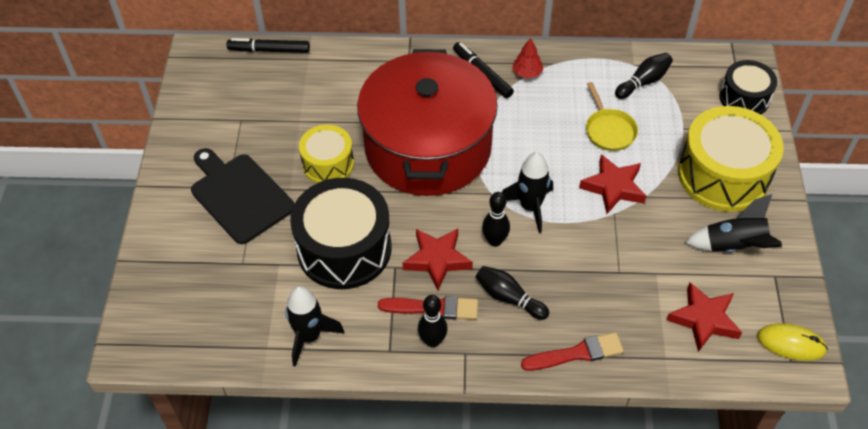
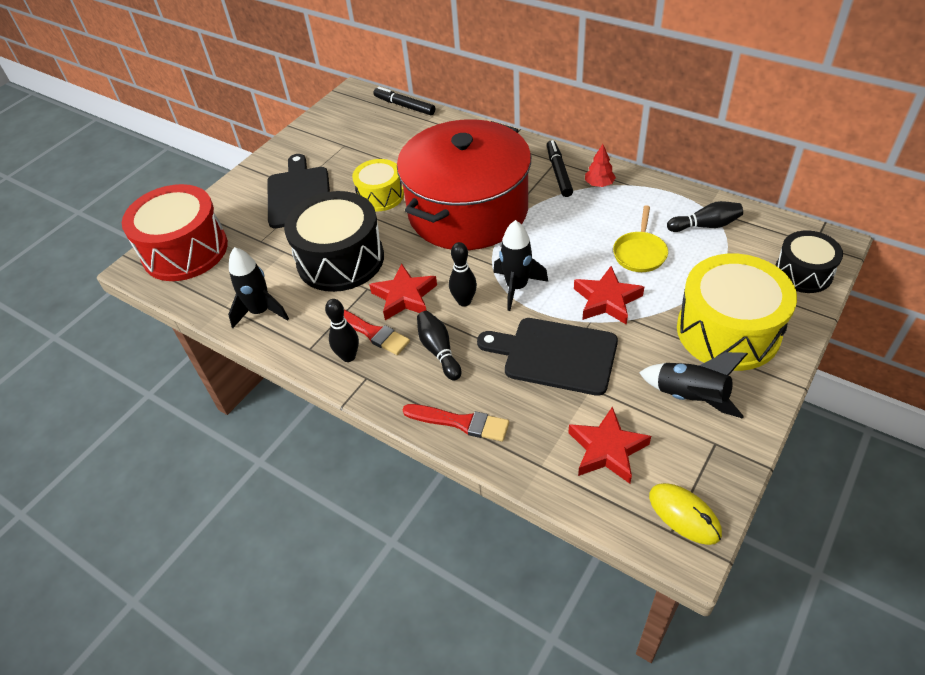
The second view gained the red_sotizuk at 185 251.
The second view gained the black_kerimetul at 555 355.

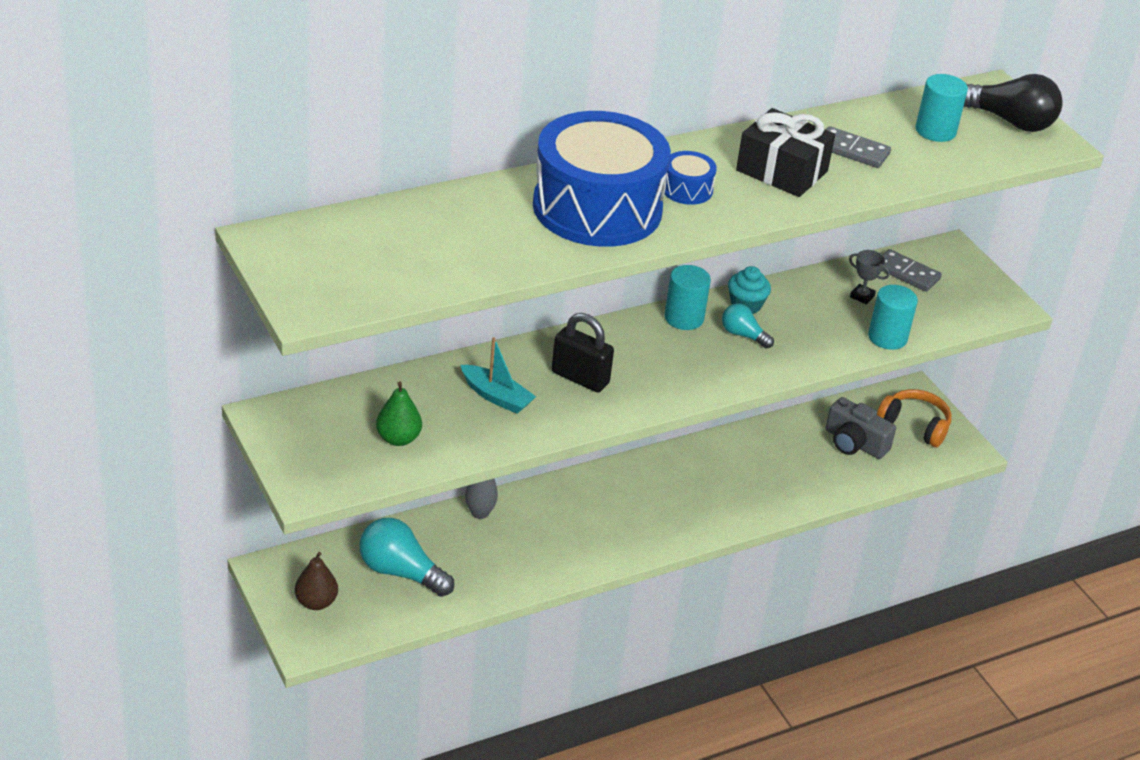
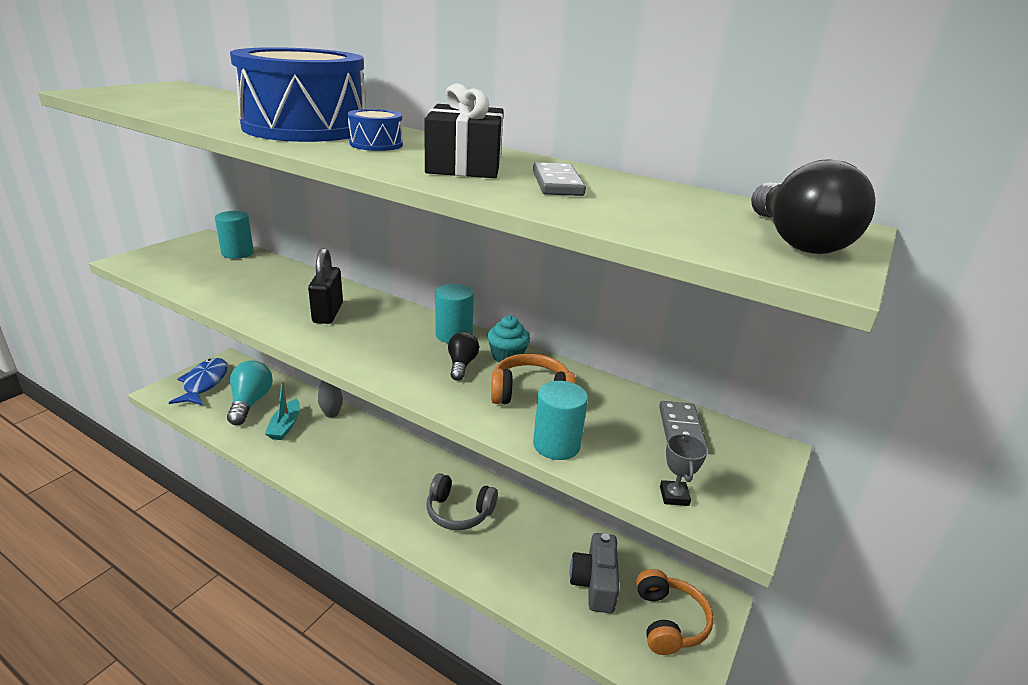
The second view lost the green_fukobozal at 398 439.
The second view gained the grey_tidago at 459 512.
The second view gained the orange_tidago at 531 394.
The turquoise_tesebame ended up elsewhere, having gone from 496 397 to 285 426.
The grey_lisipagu ended up elsewhere, having gone from 862 296 to 674 496.
The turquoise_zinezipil ended up elsewhere, having gone from 935 131 to 237 253.
Where the brown_fukobozal stood at 316 602, the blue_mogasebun came to stand at 204 383.
What was the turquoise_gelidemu at 743 335 turned into the black_gelidemu at 461 365.

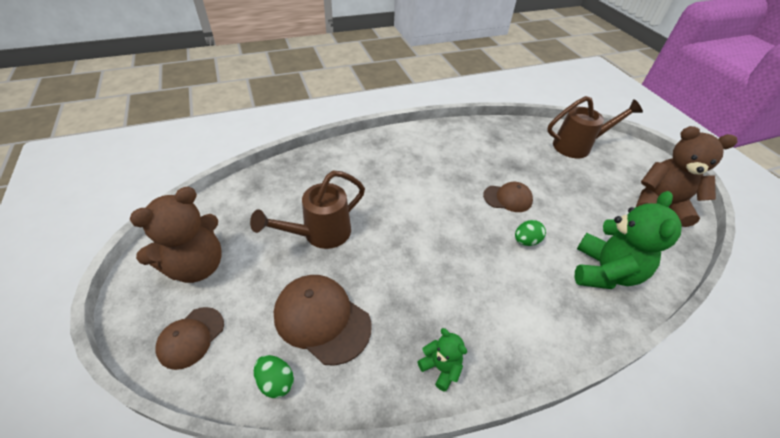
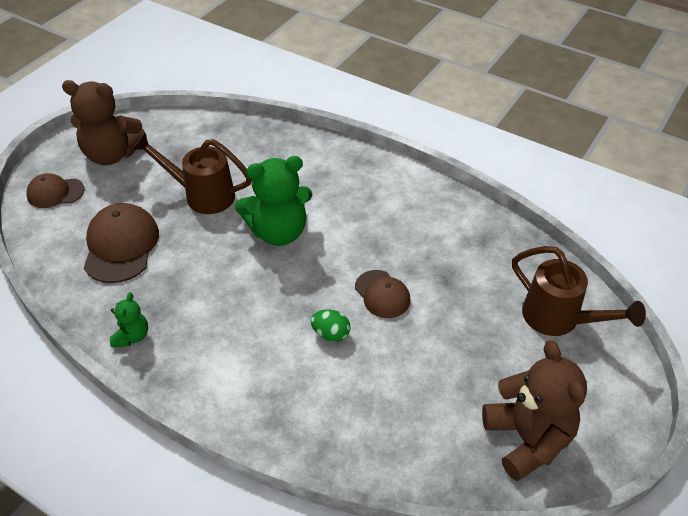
The second view lost the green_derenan at 276 382.
The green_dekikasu ended up elsewhere, having gone from 604 272 to 278 232.

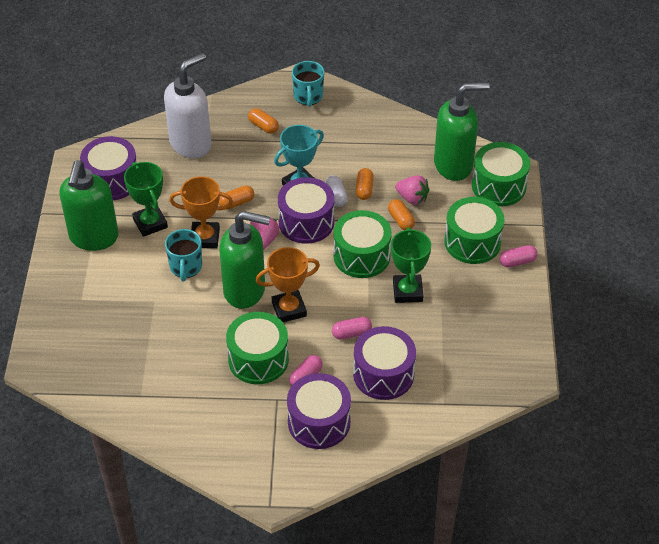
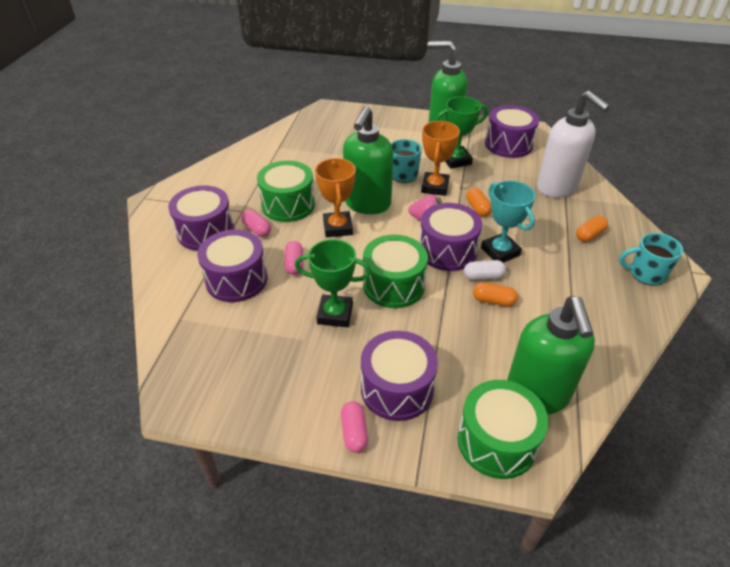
The second view lost the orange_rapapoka at 401 220.
The second view lost the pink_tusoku at 412 198.
What was the green_sotizuk at 472 242 turned into the purple_sotizuk at 397 389.

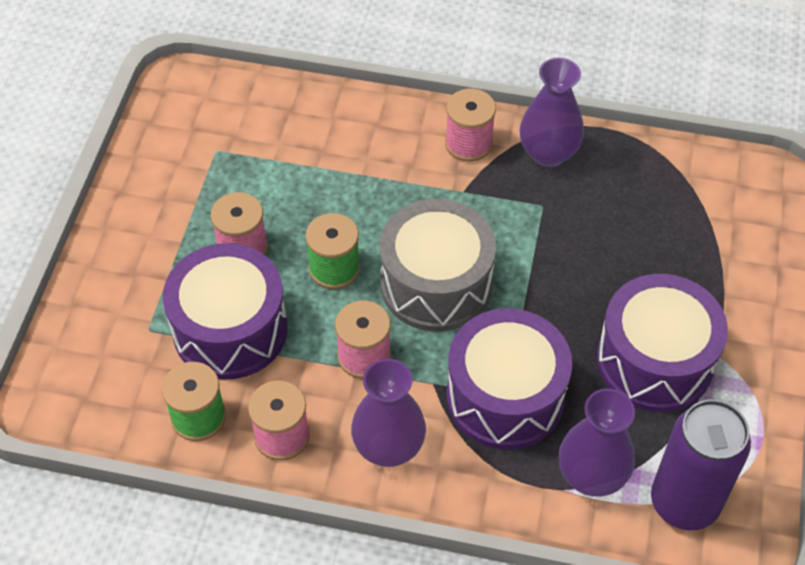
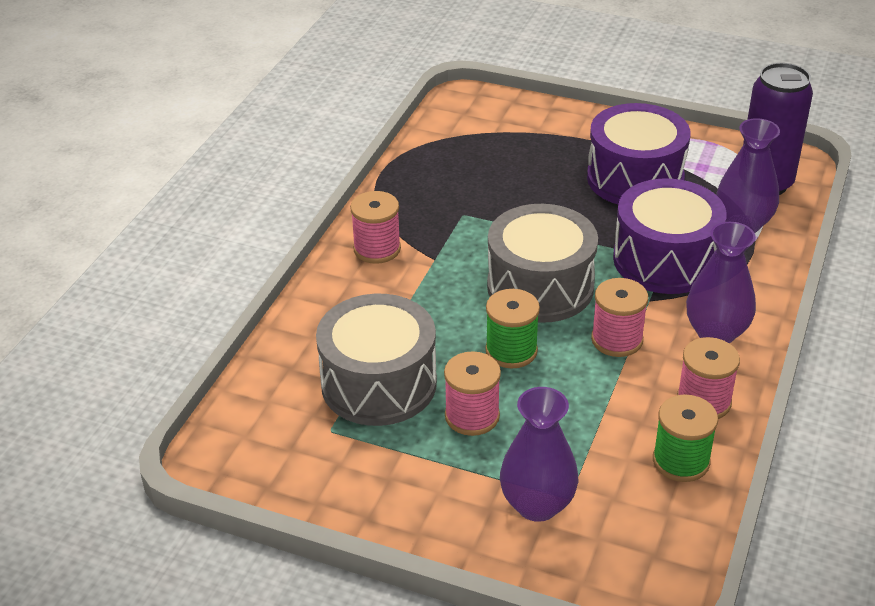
The second view lost the purple_sotizuk at 230 329.
The second view gained the grey_sotizuk at 379 383.
The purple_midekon ended up elsewhere, having gone from 548 153 to 537 505.

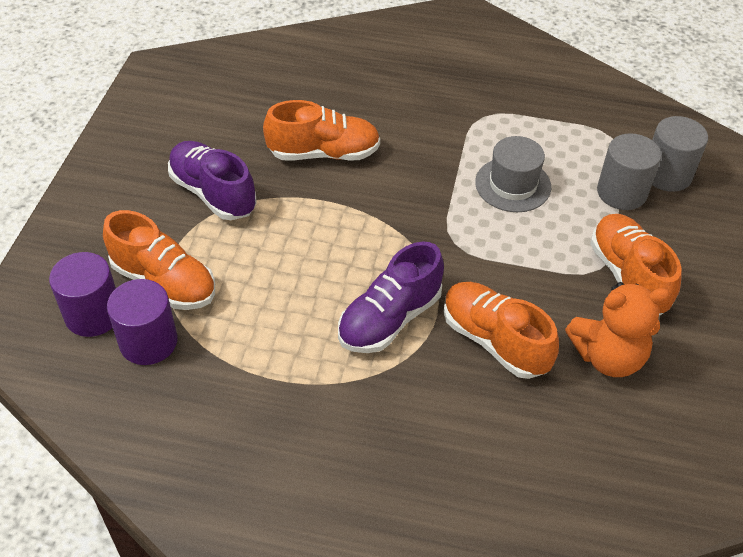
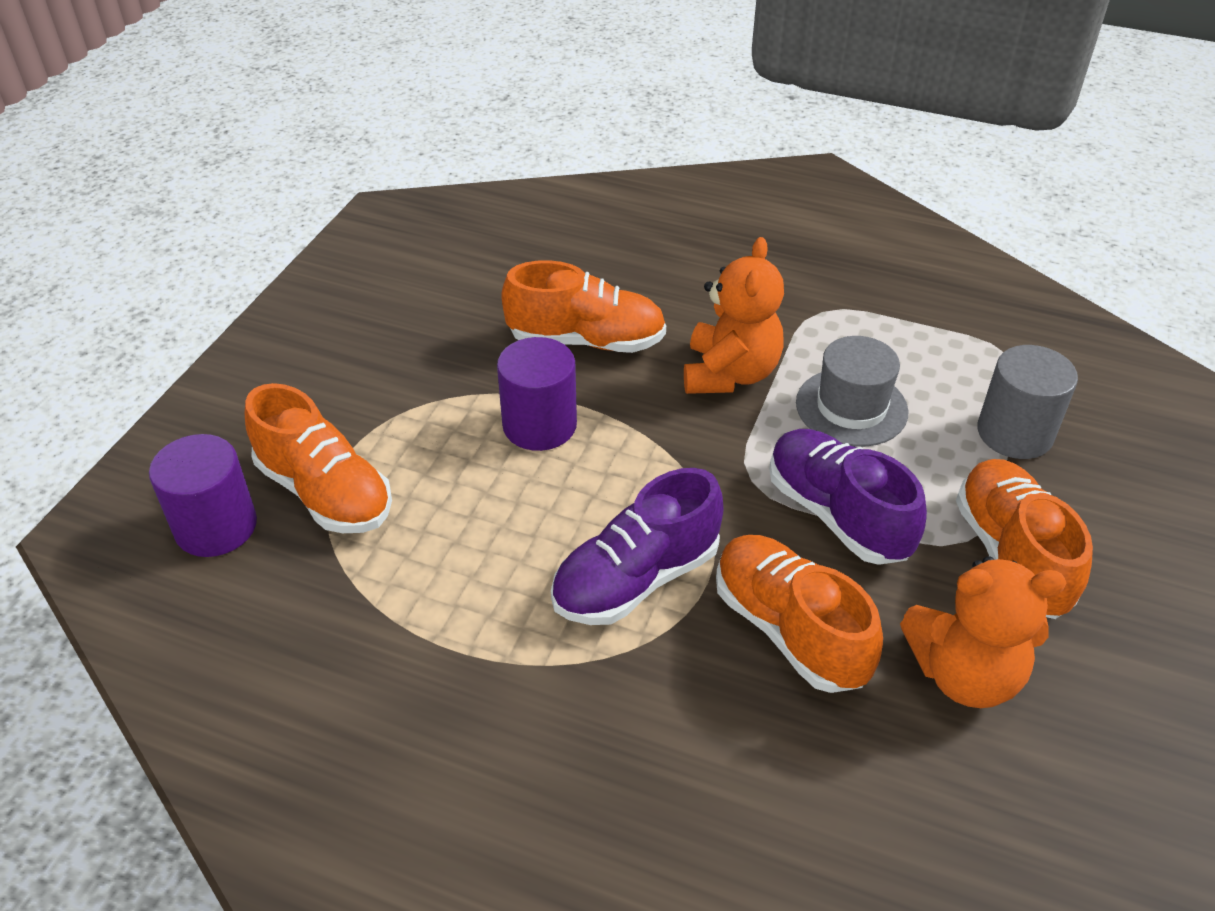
The second view lost the grey_zinezipil at 667 174.
The second view gained the orange_dekikasu at 730 374.
The purple_zinezipil ended up elsewhere, having gone from 148 342 to 539 425.
The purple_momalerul ended up elsewhere, having gone from 213 193 to 837 514.

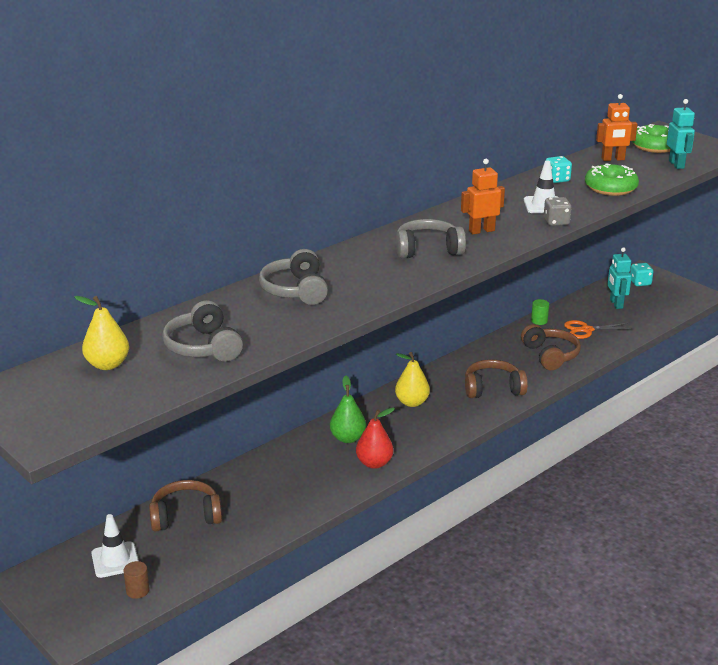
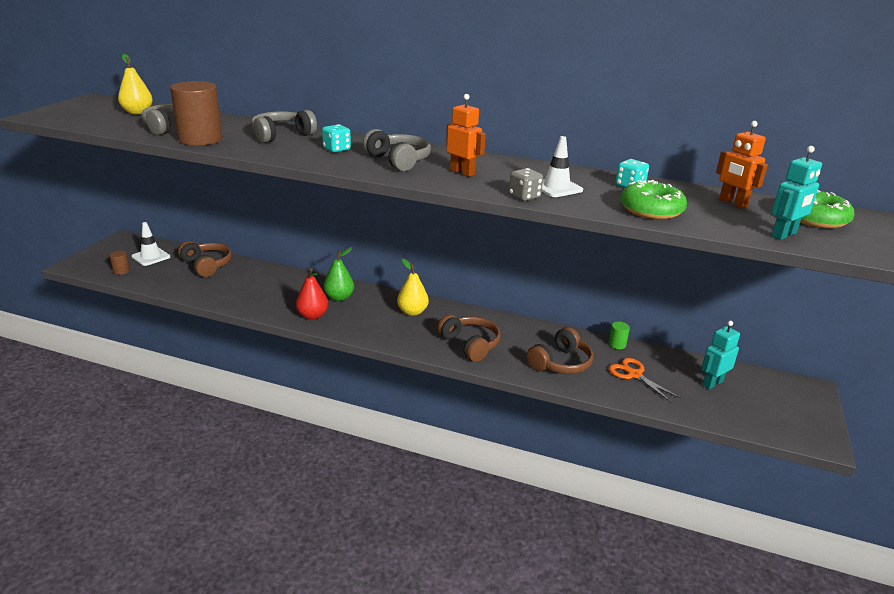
The second view gained the brown_zinezipil at 200 139.
The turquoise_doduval ended up elsewhere, having gone from 640 282 to 337 149.

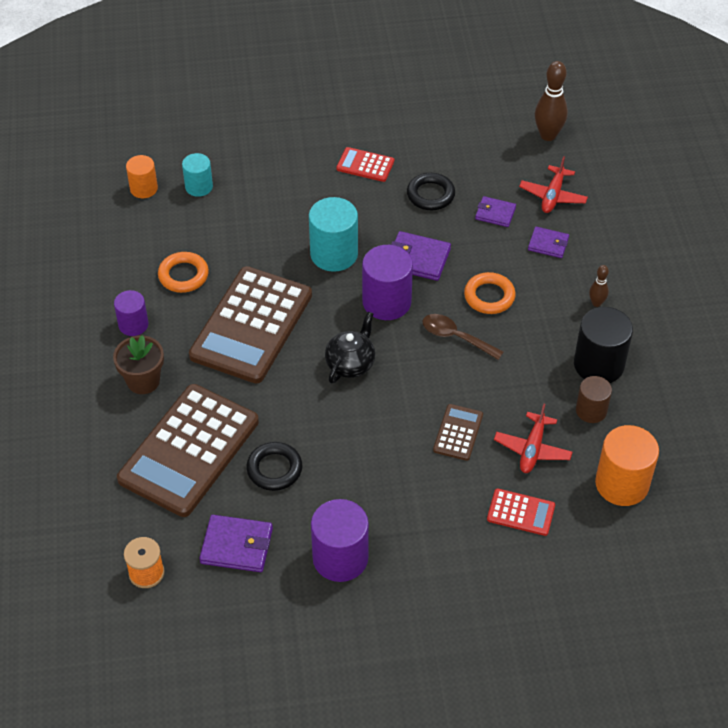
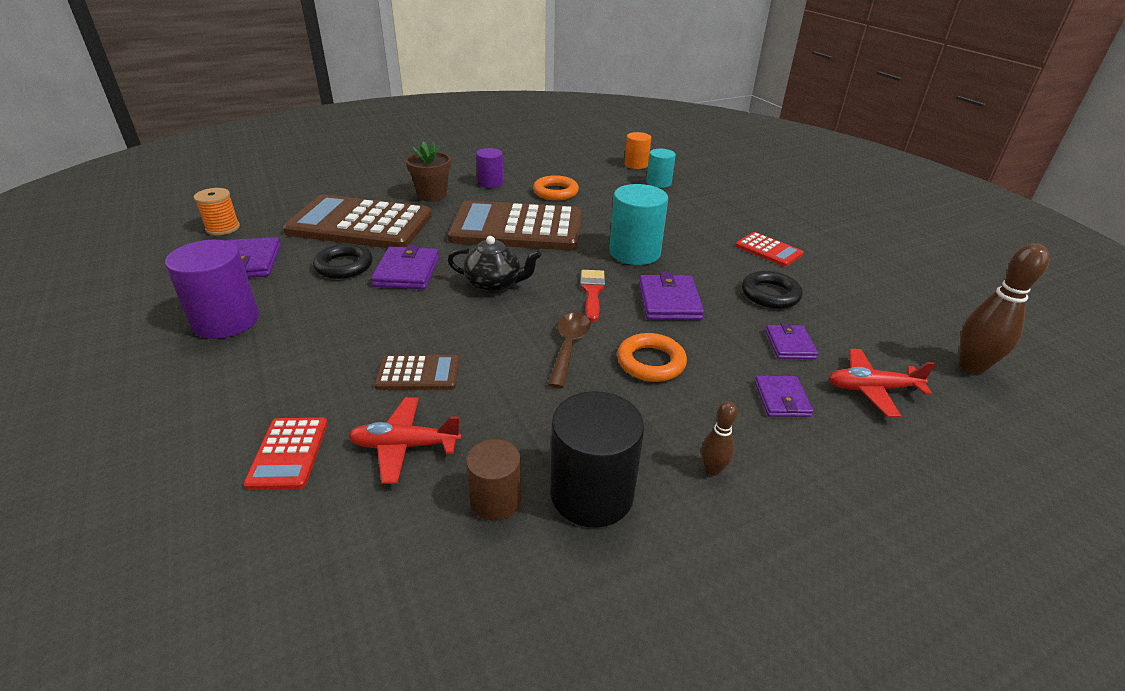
The second view lost the orange_zinezipil at 622 484.
The second view gained the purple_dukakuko at 407 272.
Where the purple_zinezipil stood at 386 302, the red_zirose came to stand at 592 292.
The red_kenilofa at 365 165 ended up facing another way, 135 degrees clockwise from before.

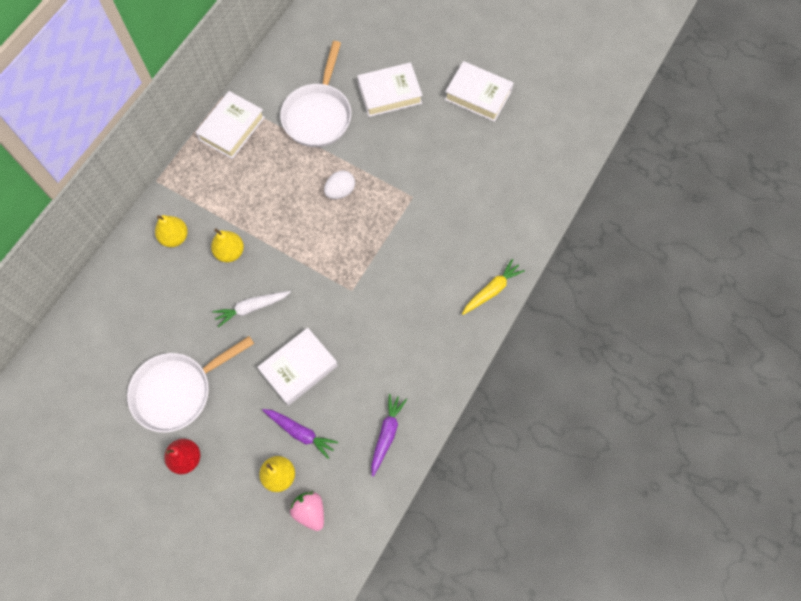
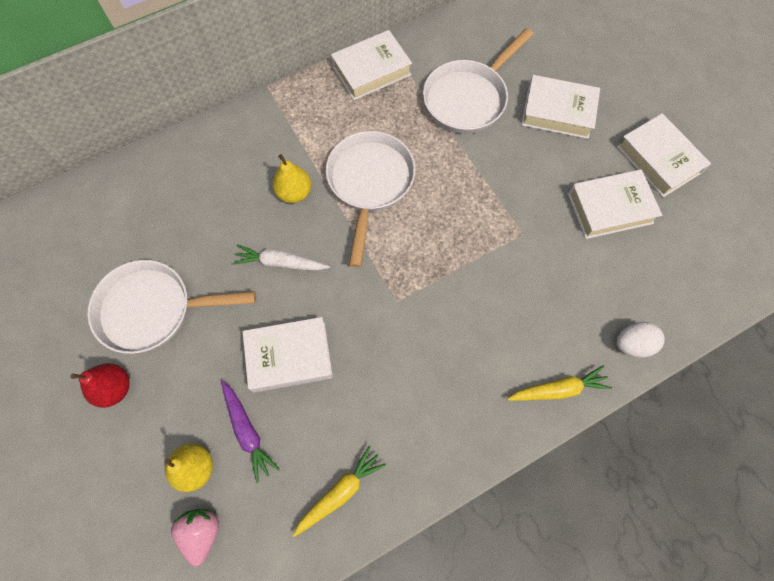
The second view lost the yellow_fukobozal at 175 237.
The second view gained the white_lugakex at 369 184.
The second view gained the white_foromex at 609 208.
The white_derenan ended up elsewhere, having gone from 340 191 to 632 344.
What was the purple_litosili at 387 434 turned into the yellow_litosili at 340 492.

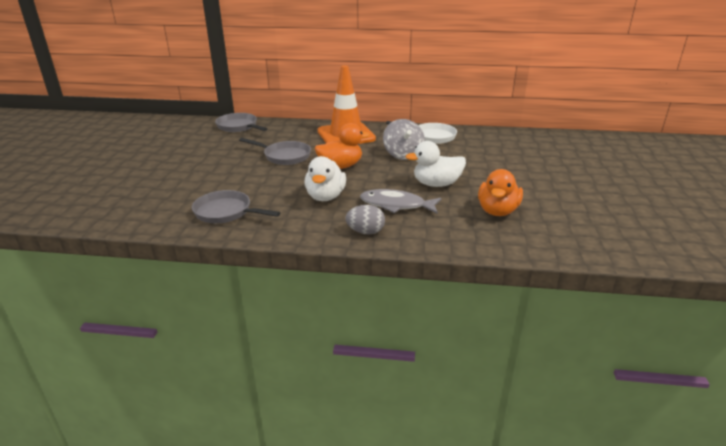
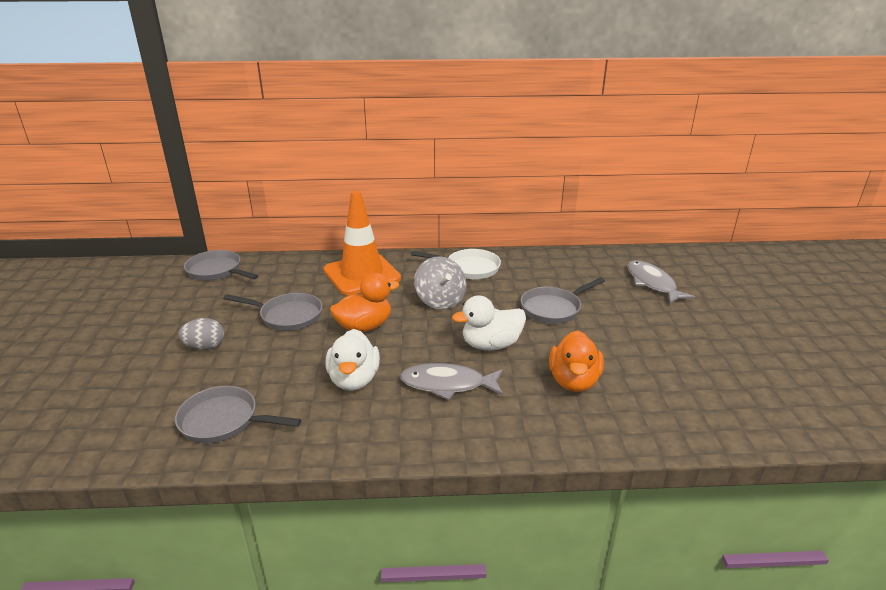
The second view gained the grey_lugakex at 553 308.
The second view gained the grey_mogasebun at 652 283.
The grey_derenan ended up elsewhere, having gone from 365 232 to 205 347.

